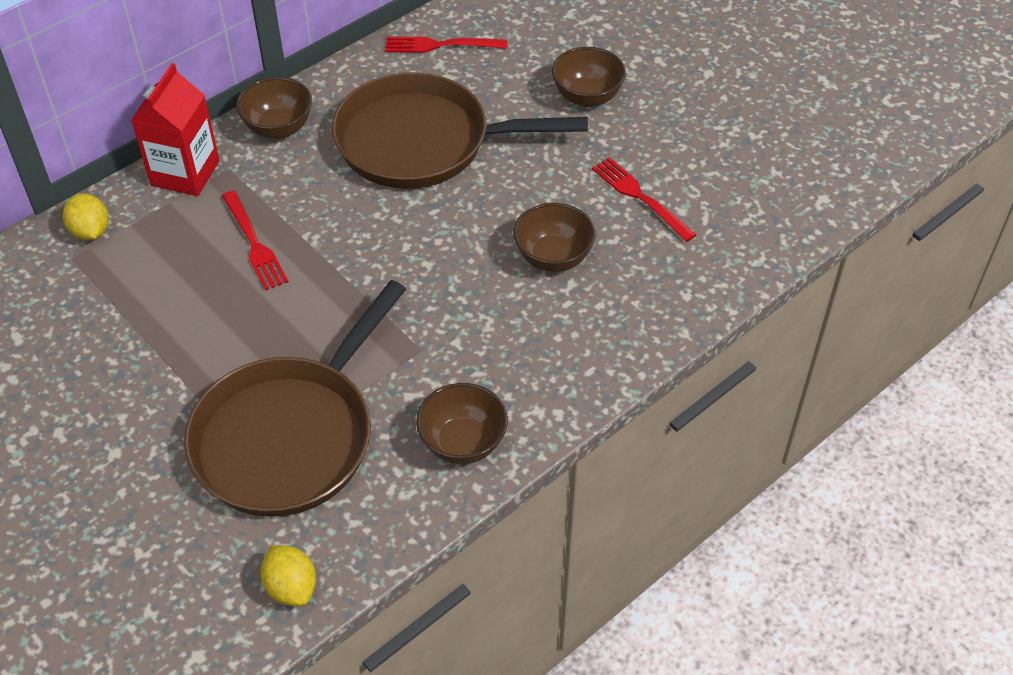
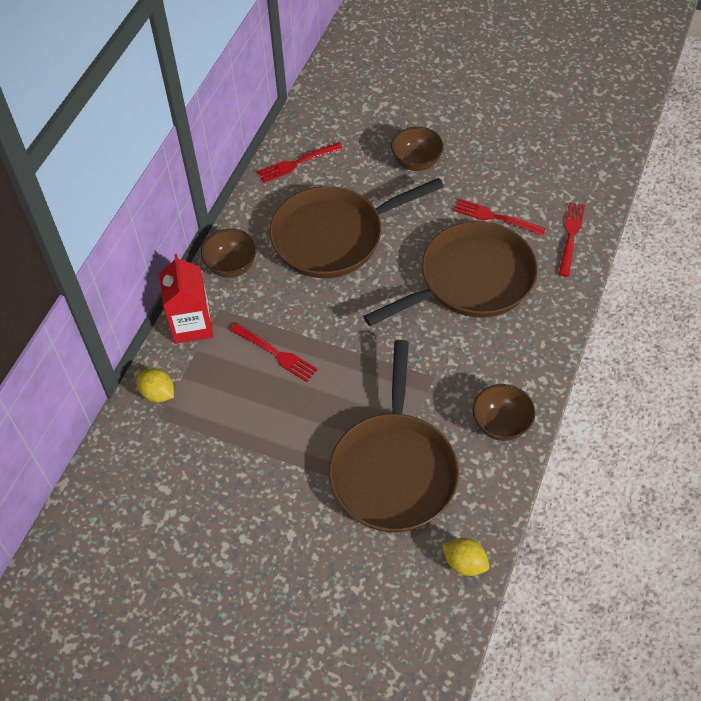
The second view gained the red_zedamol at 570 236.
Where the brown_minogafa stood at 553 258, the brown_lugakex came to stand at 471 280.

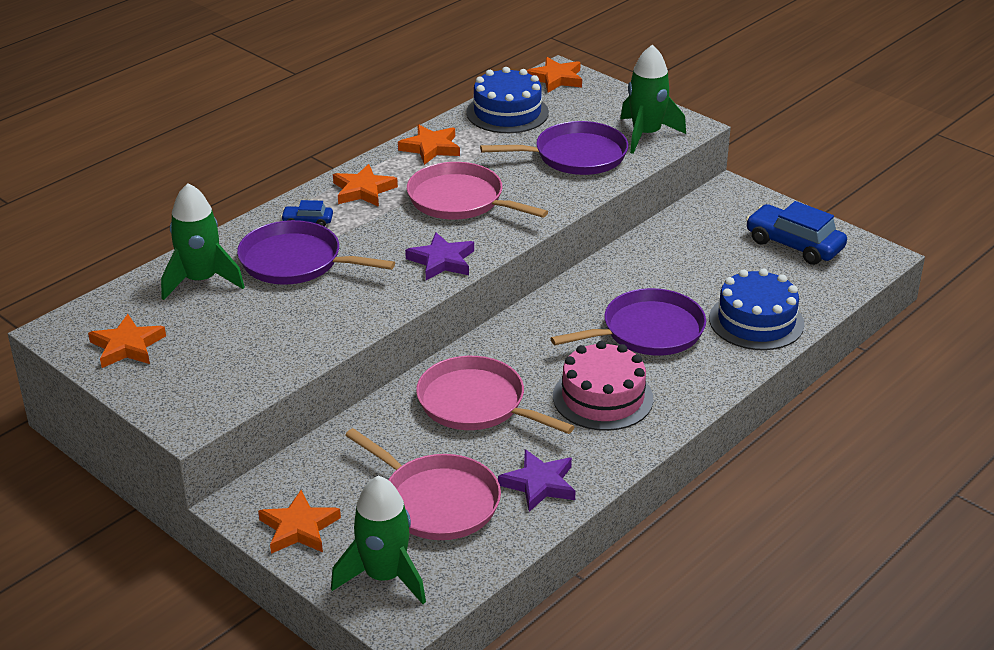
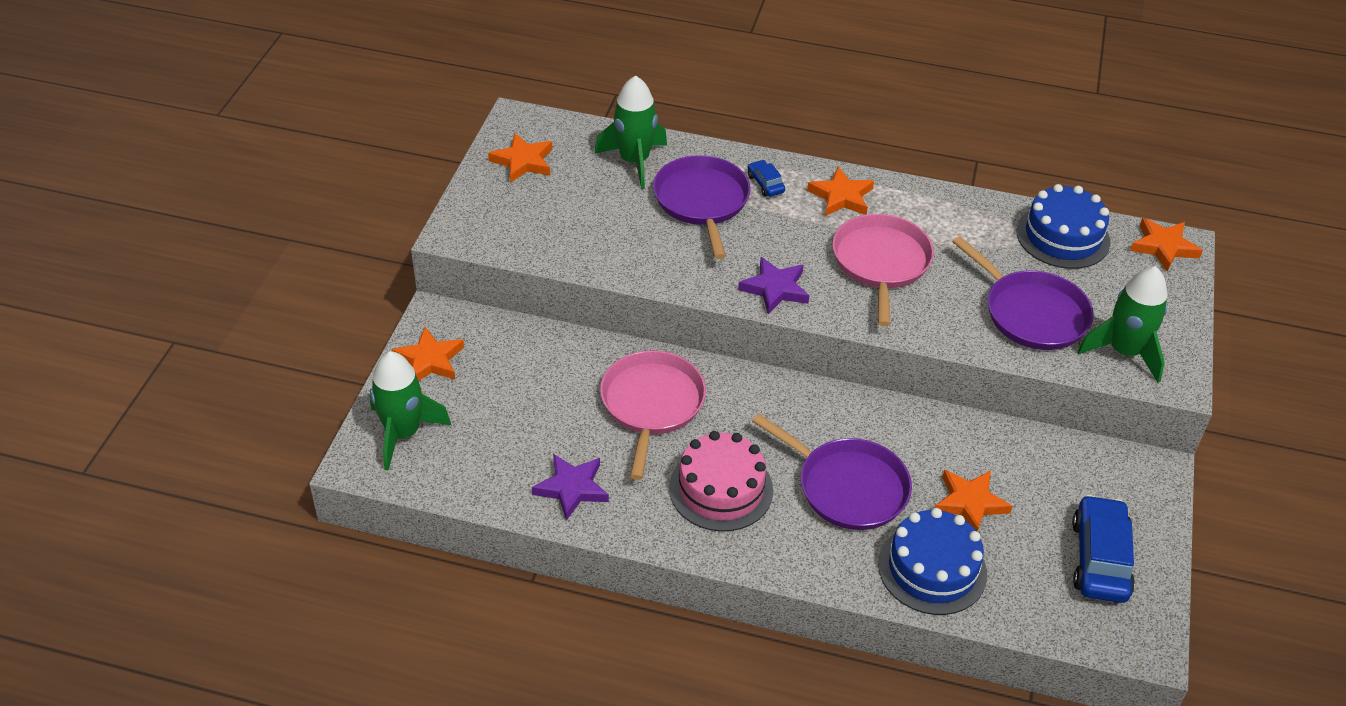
The second view lost the pink_lugakex at 436 501.
The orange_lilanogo ended up elsewhere, having gone from 431 148 to 969 503.

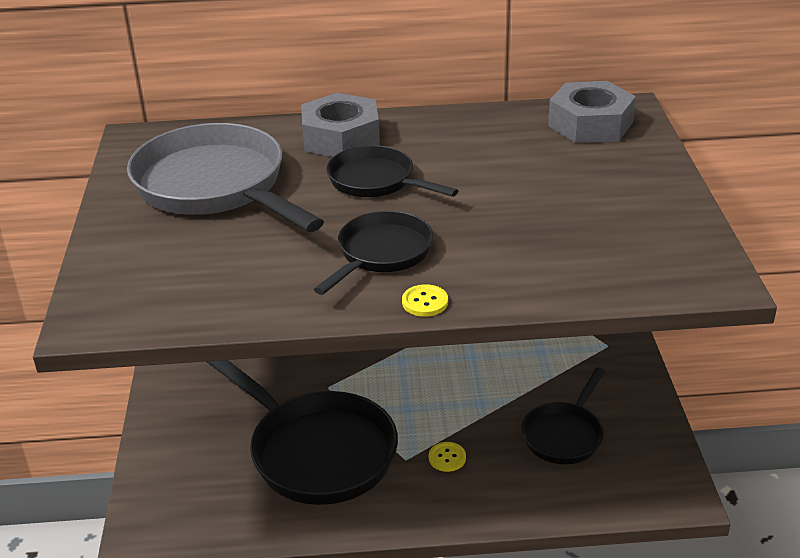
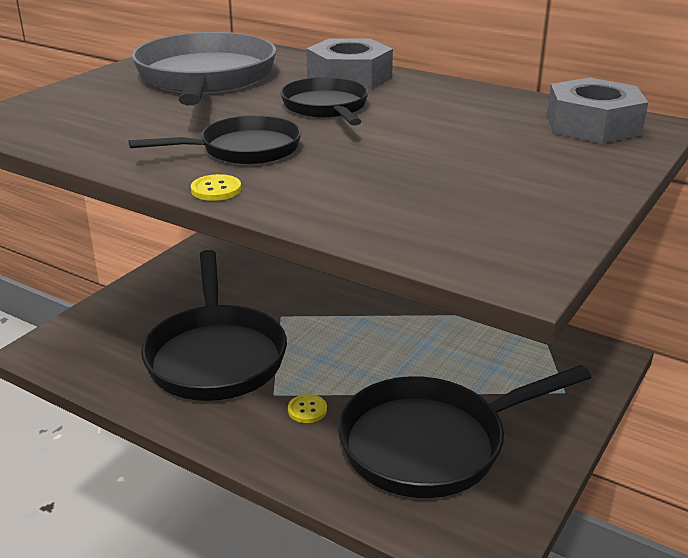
The size of the black_lugakex at 564 435 changed by a factor of 1.78.

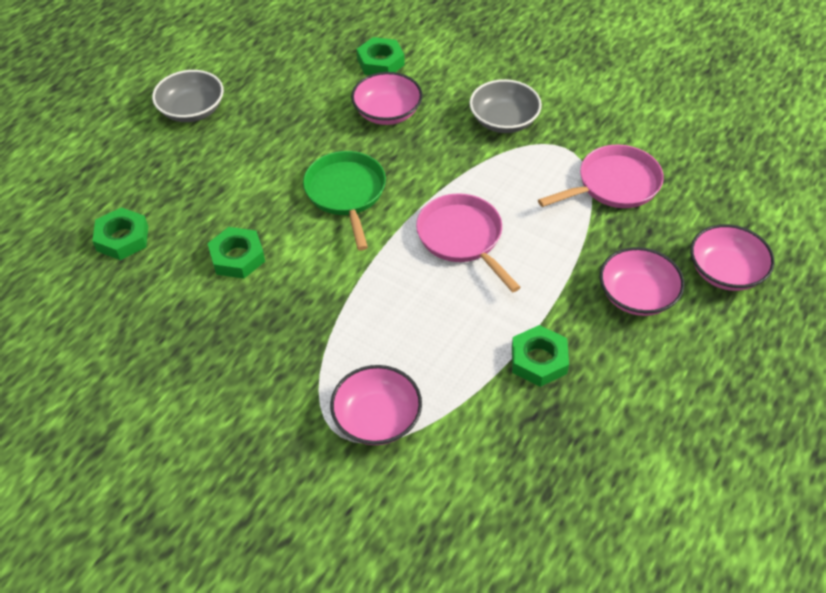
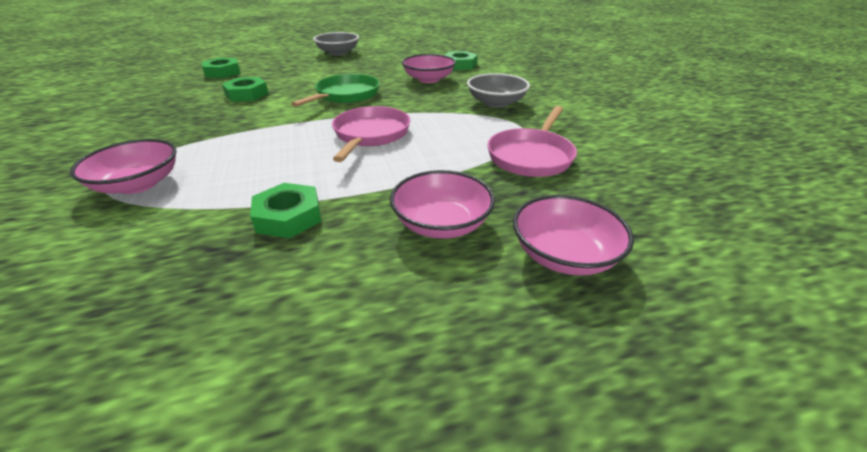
The pink_lugakex at 613 185 ended up facing another way, 105 degrees clockwise from before.

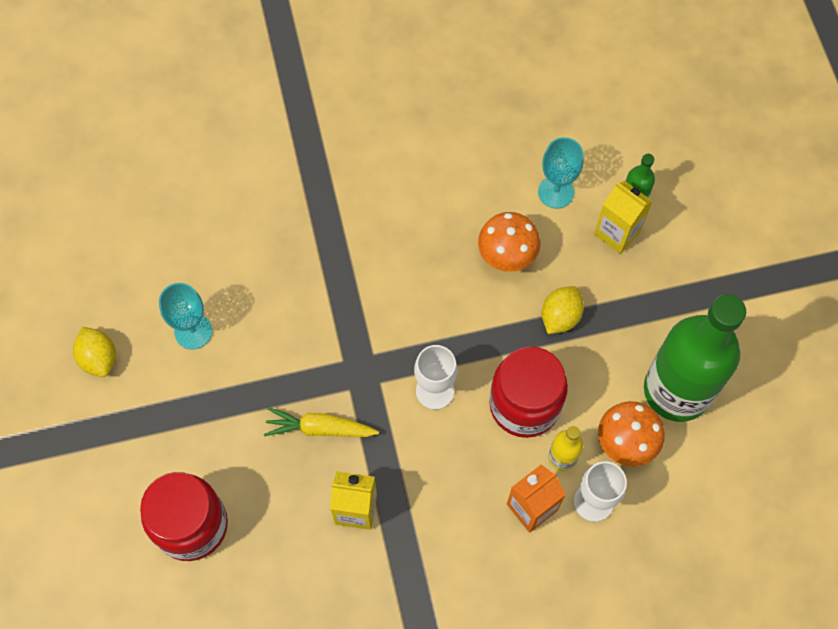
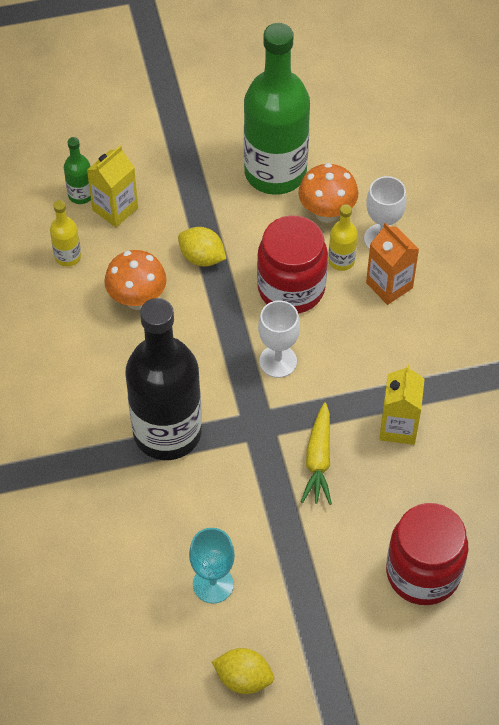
The second view gained the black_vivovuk at 167 432.
Where the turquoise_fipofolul stood at 556 192, the yellow_vivovuk came to stand at 68 256.
The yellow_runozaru at 99 358 ended up facing another way, 45 degrees clockwise from before.

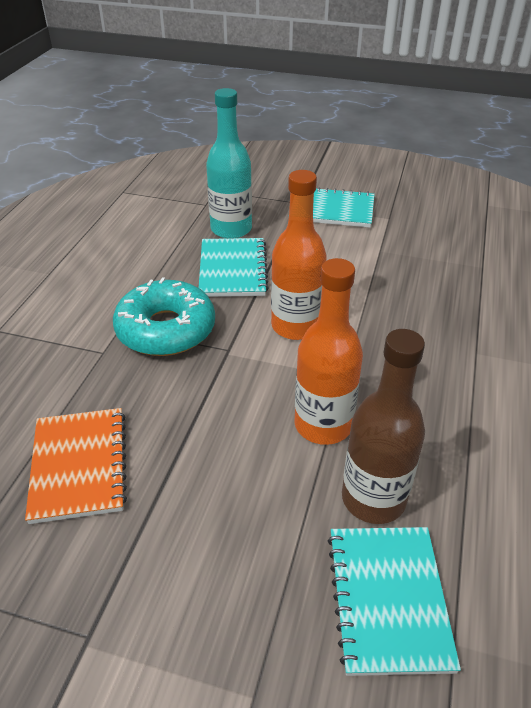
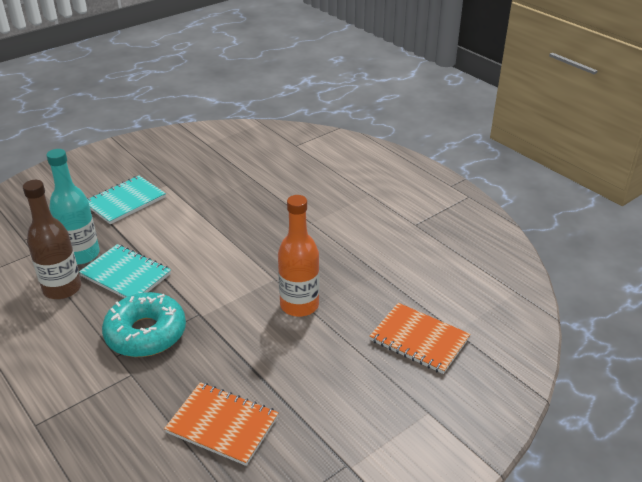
The second view lost the orange_vivovuk at 296 326.
The brown_vivovuk ended up elsewhere, having gone from 373 499 to 62 289.
What was the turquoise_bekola at 388 599 turned into the orange_bekola at 419 340.

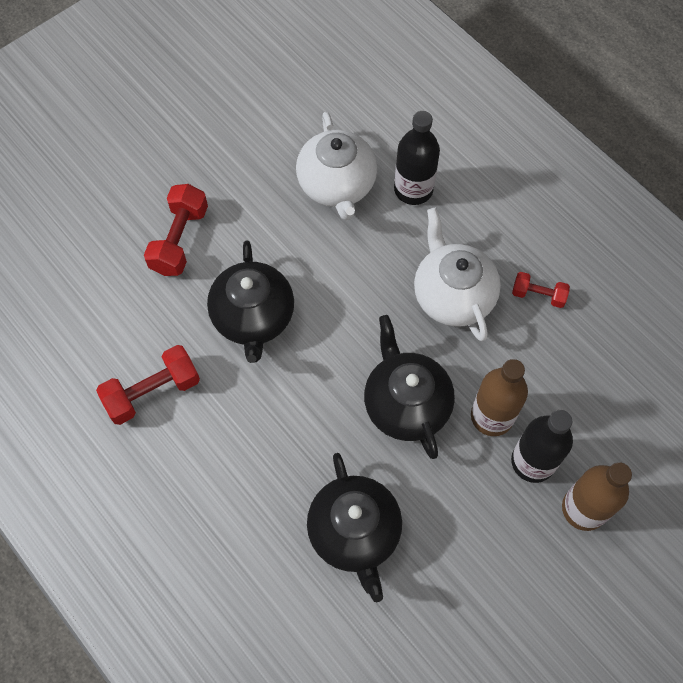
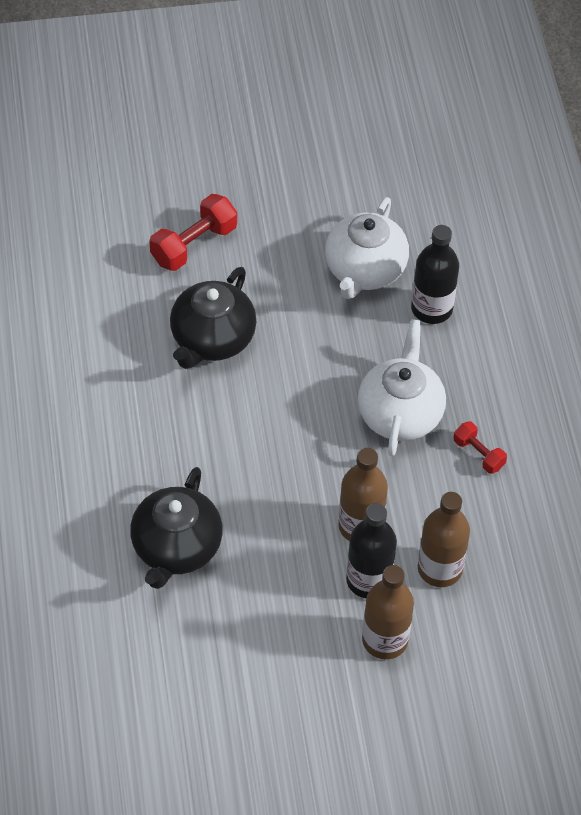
The second view lost the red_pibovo at 152 392.
The second view lost the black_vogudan at 406 404.
The second view gained the brown_vivovuk at 439 569.

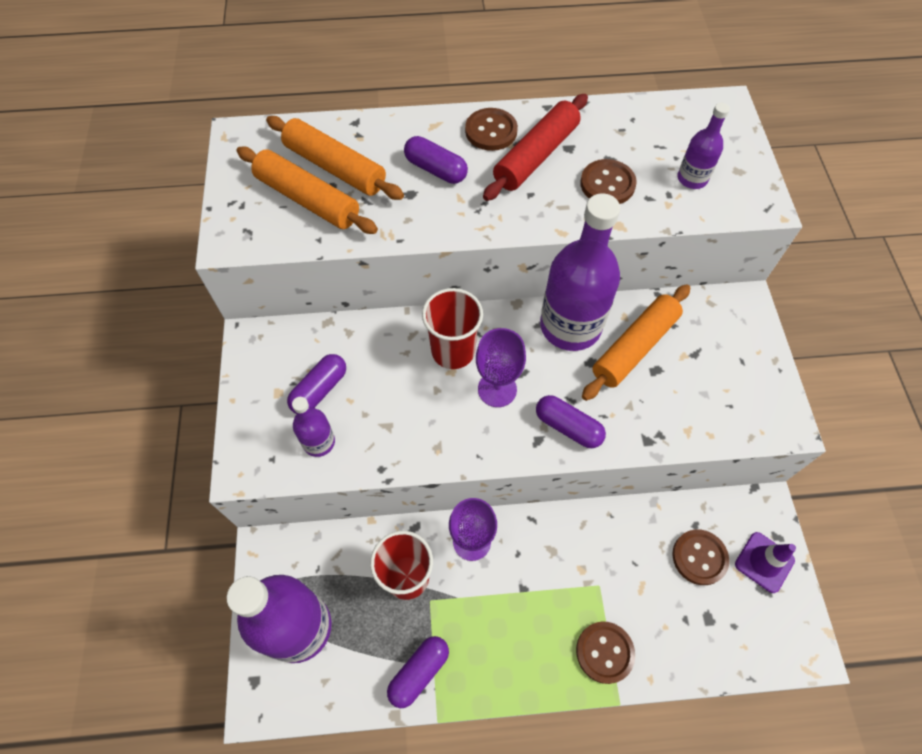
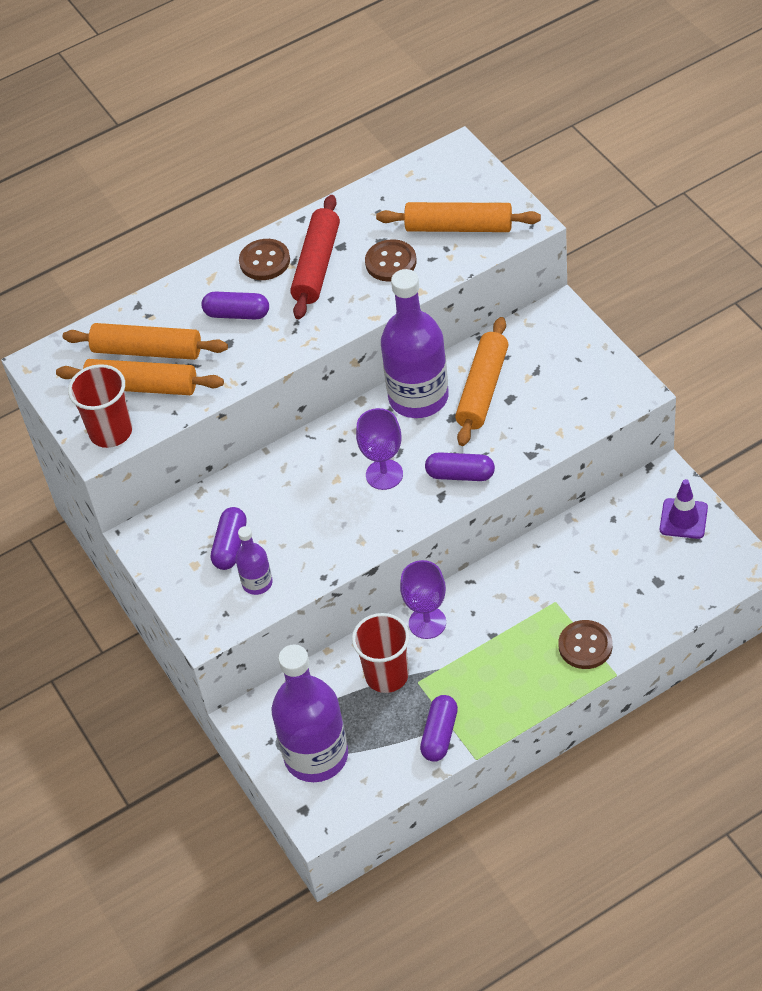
The second view lost the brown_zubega at 699 557.
The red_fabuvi ended up elsewhere, having gone from 453 351 to 111 432.
Where the purple_vivovuk stood at 692 178, the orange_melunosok came to stand at 458 227.

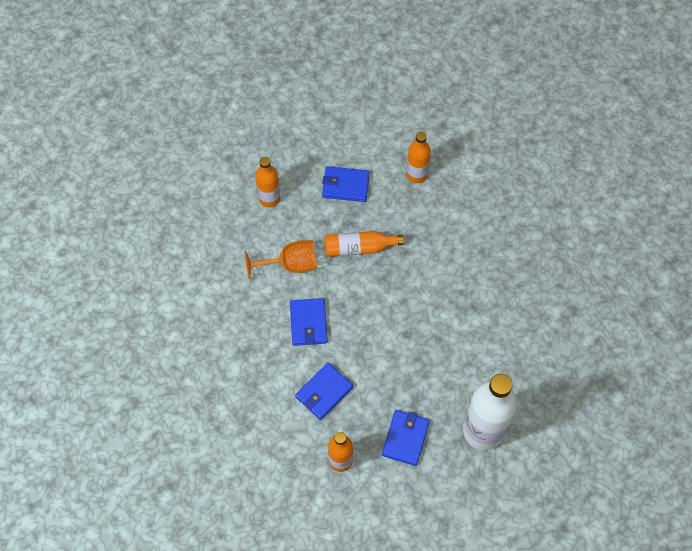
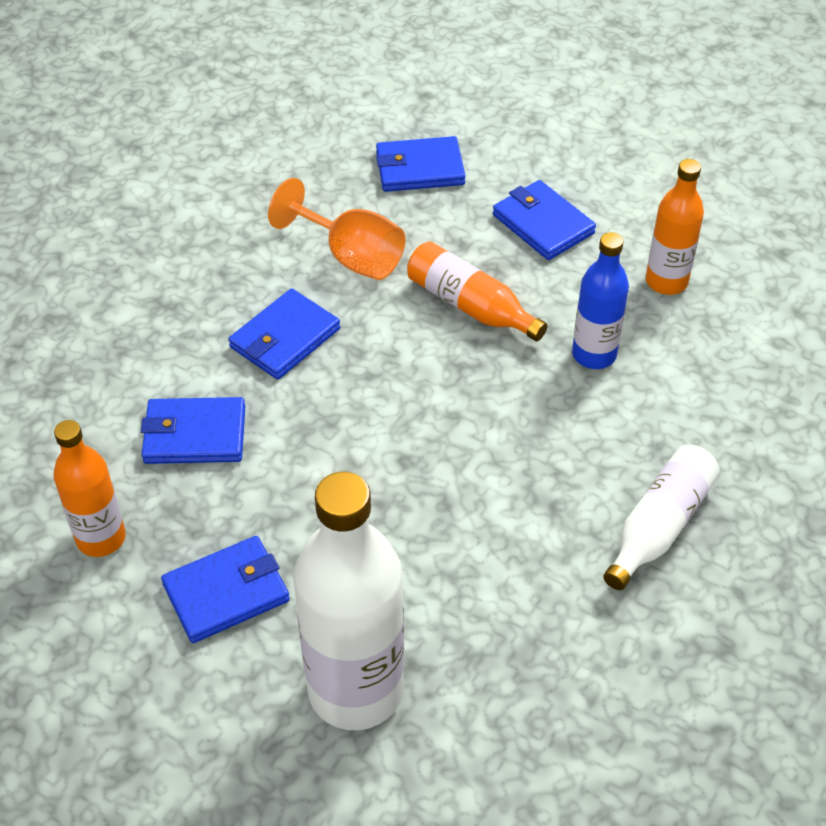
The second view gained the blue_vivovuk at 594 354.
The second view gained the white_vivovuk at 659 526.
Where the orange_vivovuk stood at 269 198, the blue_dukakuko came to stand at 419 168.

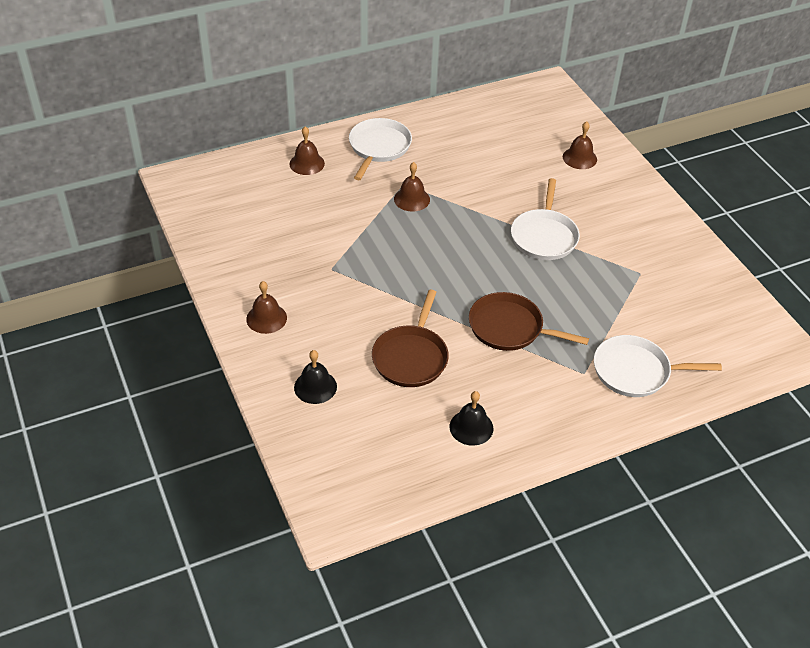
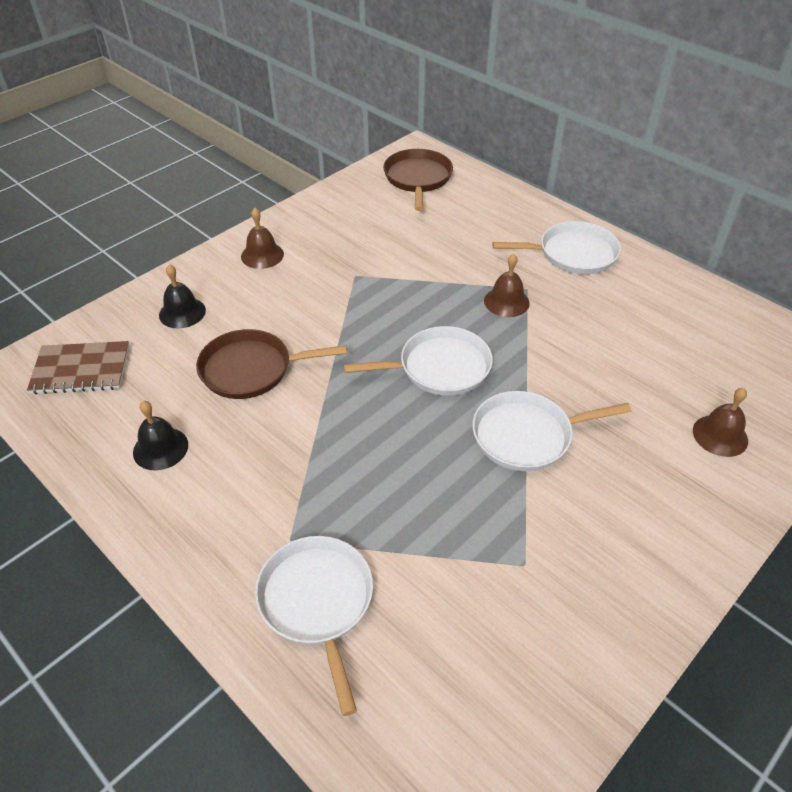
The second view lost the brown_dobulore at 307 163.
The second view gained the brown_bekola at 81 369.
The second view gained the white_lugakex at 440 367.
The brown_lugakex ended up elsewhere, having gone from 509 328 to 417 178.

